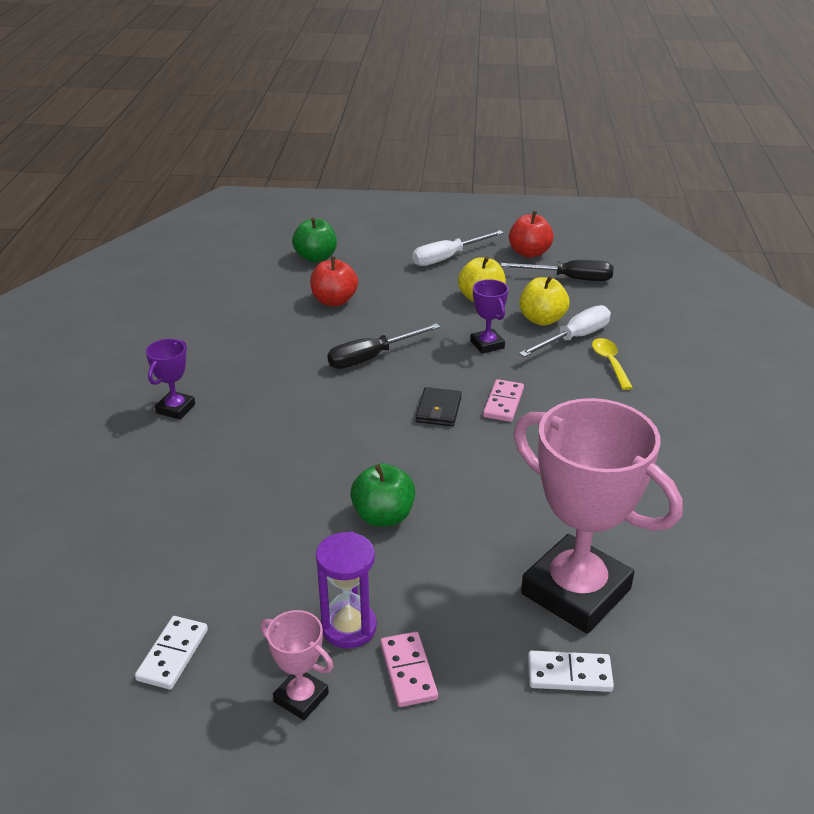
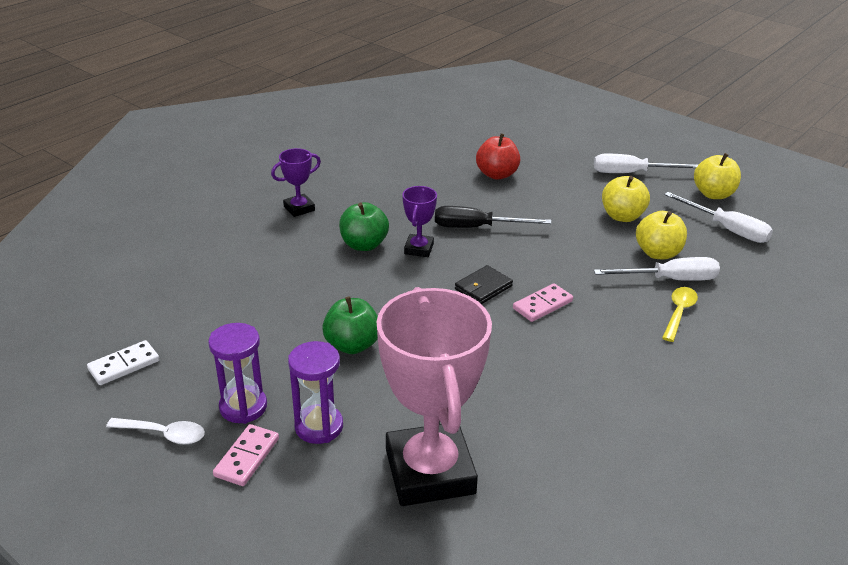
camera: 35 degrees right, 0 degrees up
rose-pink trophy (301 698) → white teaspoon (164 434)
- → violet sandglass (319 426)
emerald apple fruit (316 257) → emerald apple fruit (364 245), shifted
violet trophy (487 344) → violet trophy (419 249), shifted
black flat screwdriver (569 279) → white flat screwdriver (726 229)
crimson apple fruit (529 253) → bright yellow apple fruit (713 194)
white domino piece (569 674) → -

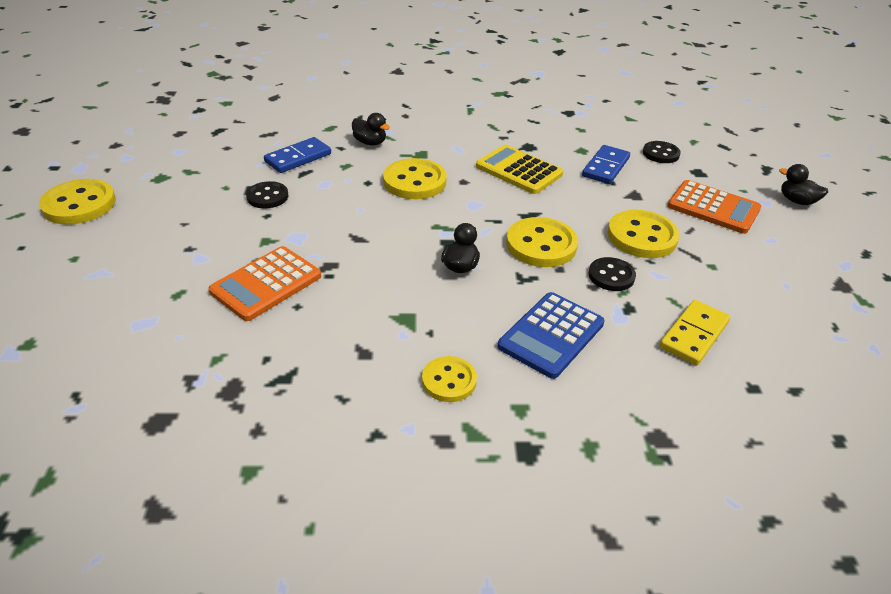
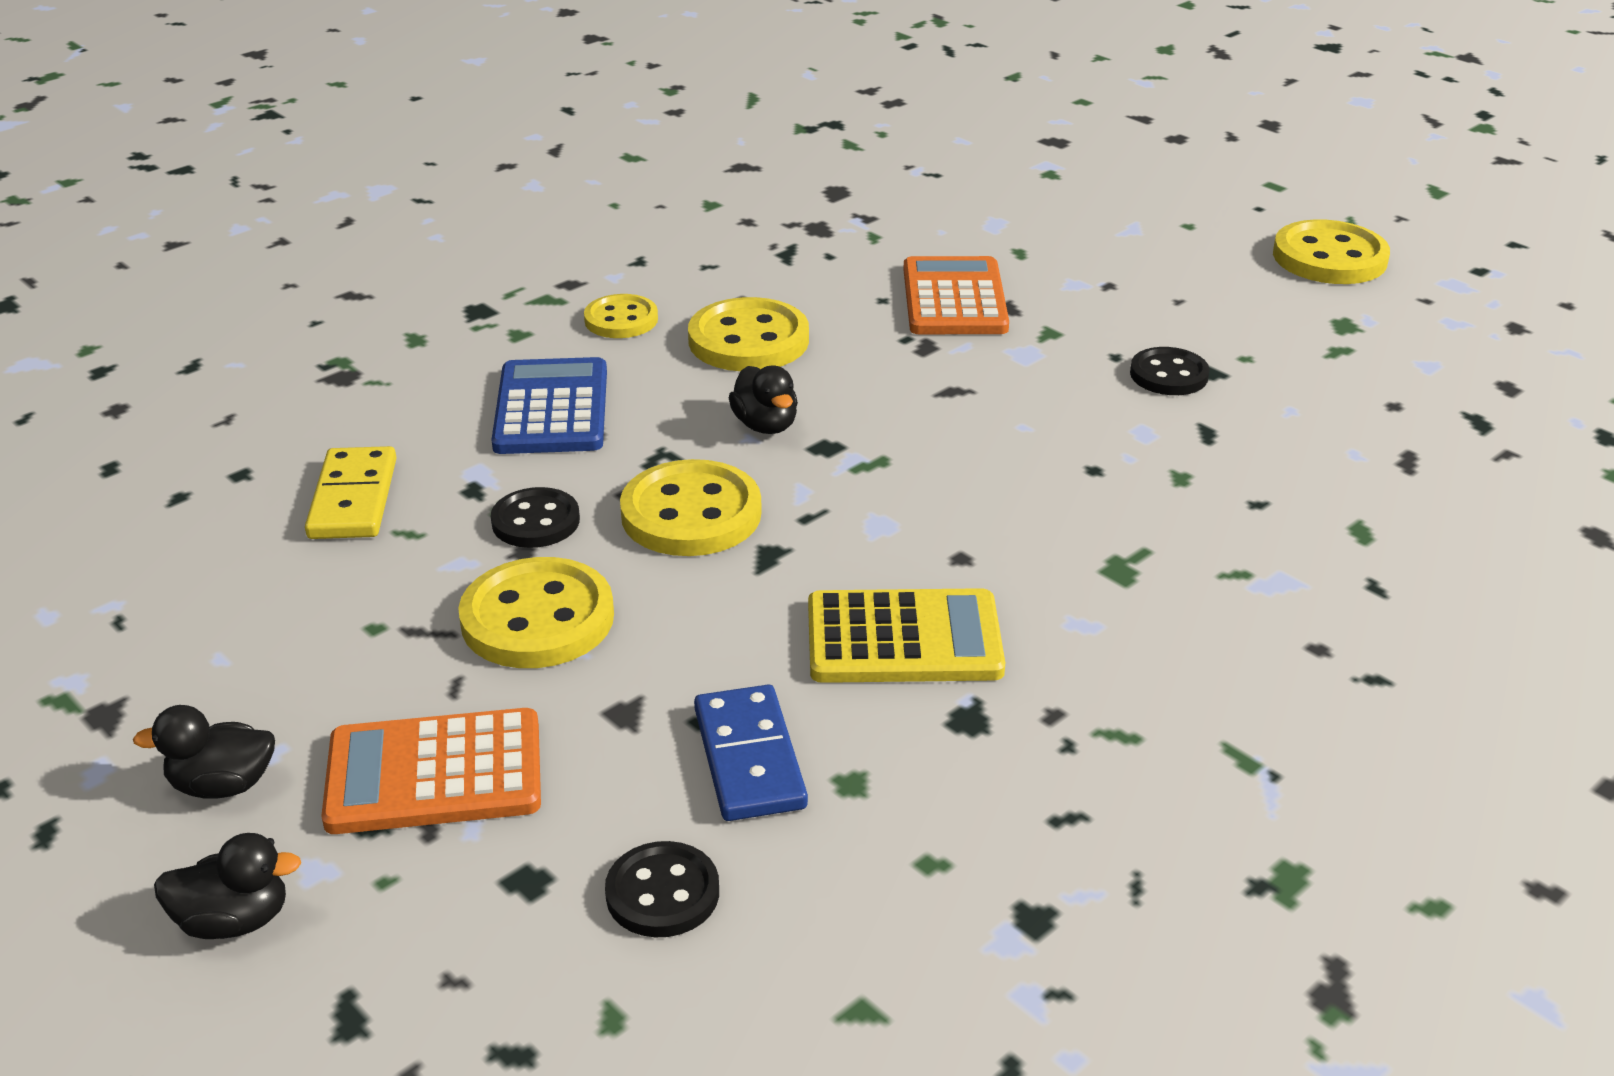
camera: 140 degrees right, 5 degrees down
black toy duck (370 142) → black toy duck (223 785), shifted
bright yellow sewing button (414 181) → bright yellow sewing button (748 340), shifted
royal blue domino piece (298 158) → -

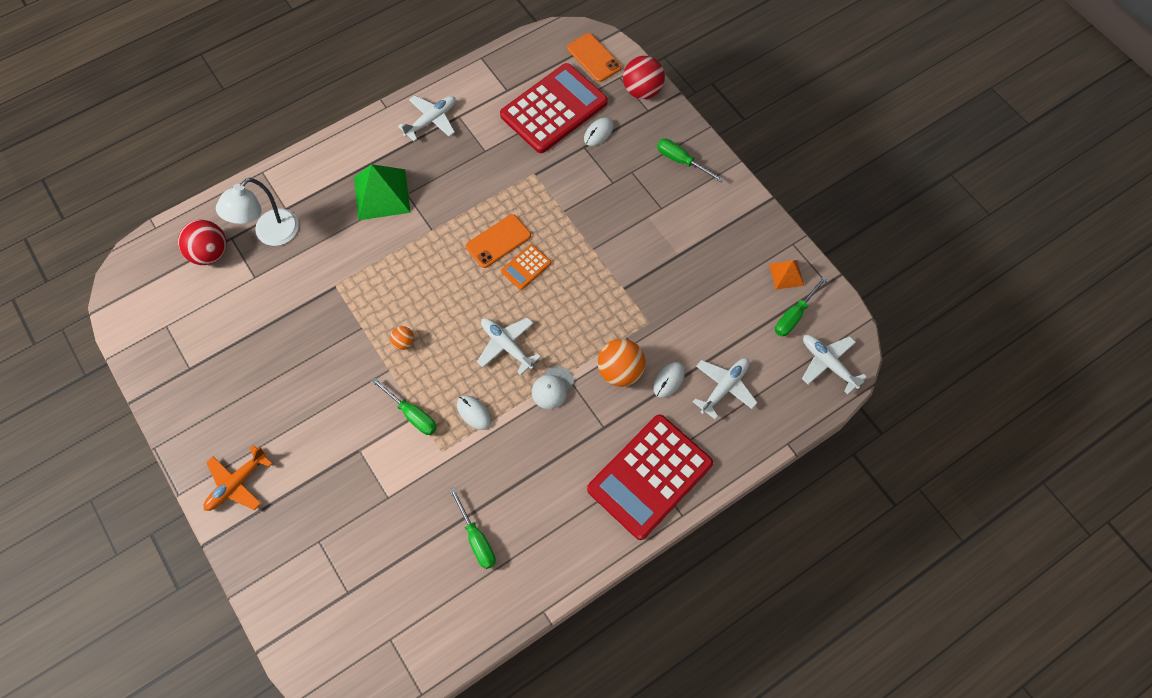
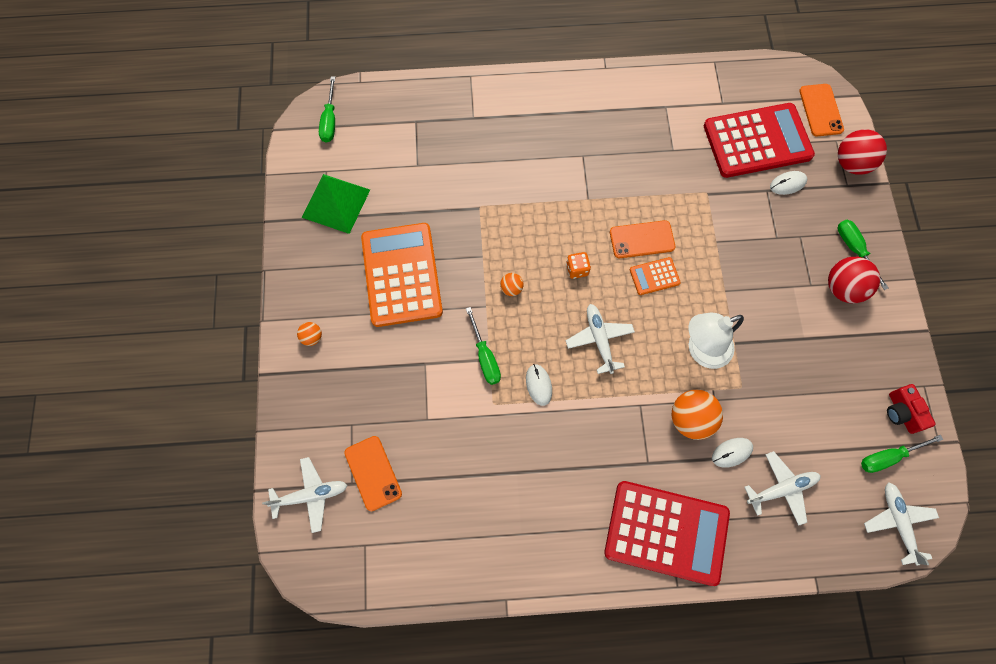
camera: 30 degrees right, 5 degrees up
white plane (431 120) → white plane (311 495), shifted
orange-coloured plane (237 484) → orange-coloured play ball (312 337)
emerald pyramid (382 194) → emerald pyramid (336 203), shifted
emerald flat screwdriver (476 538) → emerald flat screwdriver (330 120), shifted
- → orange-coloured mobile phone (373 473)
- → orange-coloured adding machine (402 275)
- → orange-coloured die (577 269)
crimson adding machine (649 476) → crimson adding machine (666 532), 150 degrees counterclockwise
white lamp (270 234) → white lamp (701 351), shifted
crimson play ball (210 253) → crimson play ball (843 288), shifted
orange-coloured pyramid (786 274) → crimson camera (901 412)
white cap (552 387) → -

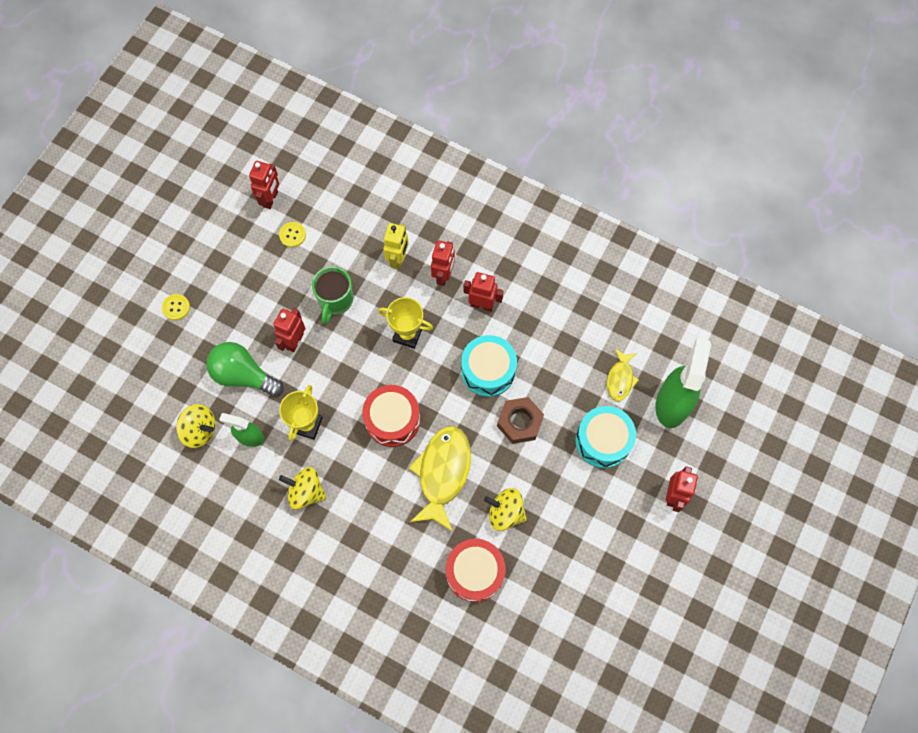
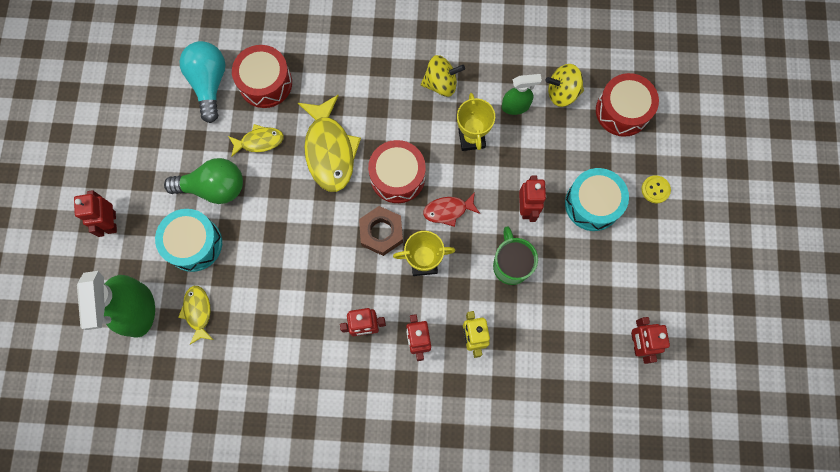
camera: 155 degrees right, 5 degrees up
emerald bulb (243 375) → emerald bulb (214 188), shifted
- → aqua bulb (209 83)
bright yellow whirligig (505 512) → bright yellow fish (259 141)
dark brown hexagon nut (520 422) → dark brown hexagon nut (381 232), shifted
- → crimson fish (448 210)
aqua snare drum (488 370) → aqua snare drum (592 204), shifted
- → crimson snare drum (622 111)
bright yellow sewing button (292 235) → -

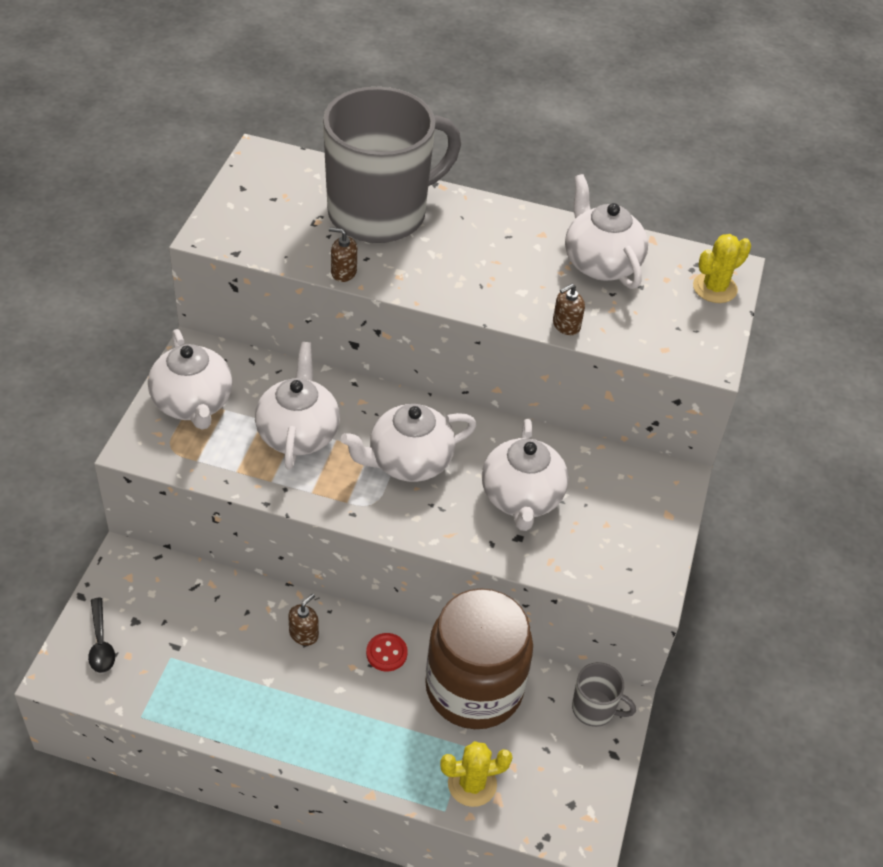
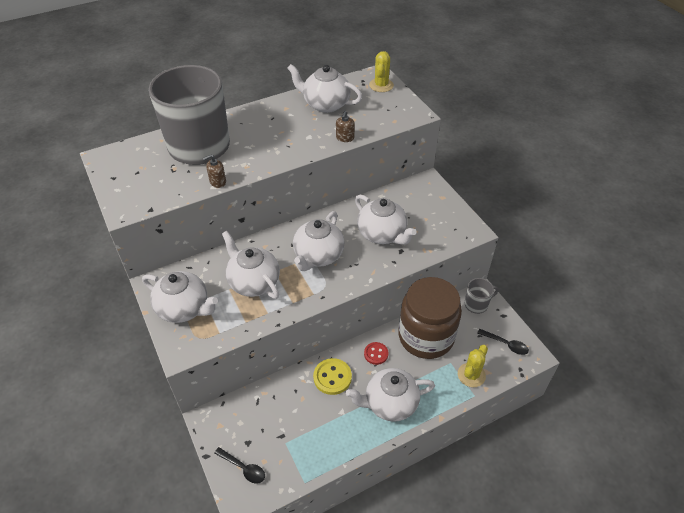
camera: 40 degrees left, 0 degrees up
dark brown pump bottle (304 634) → bright yellow sewing button (332 377)
- → white teapot (390 403)
- → black teaspoon (506 344)

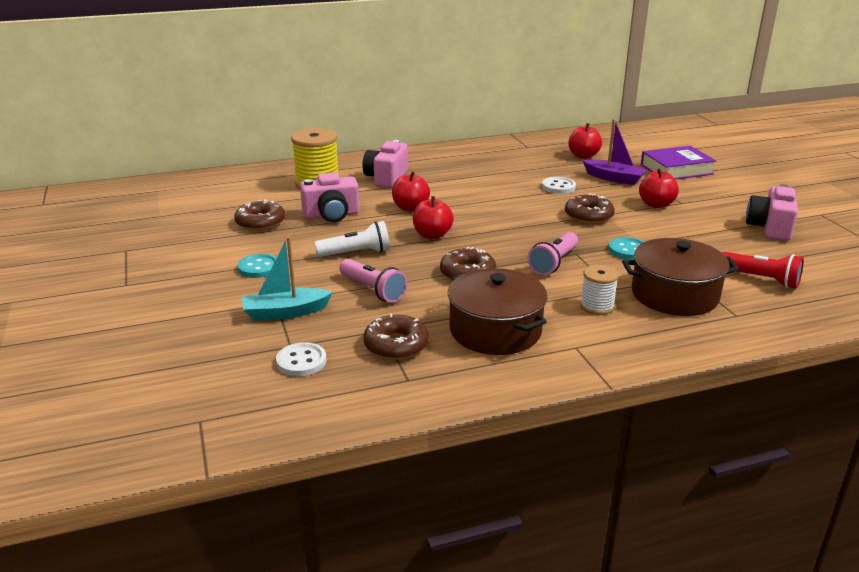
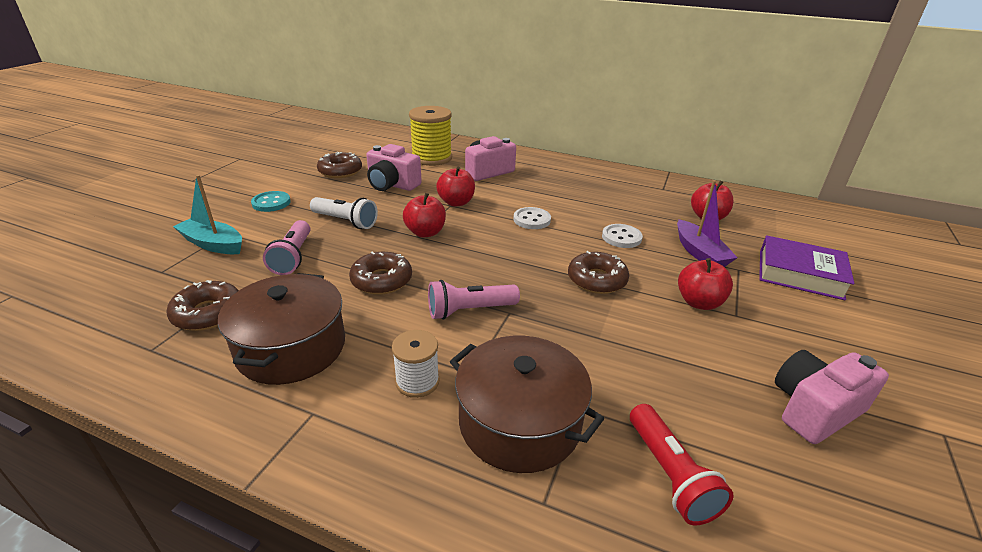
camera: 40 degrees right, 5 degrees up
white sewing button (301 361) → white sewing button (532 220), shifted
aqua sewing button (628 250) → -

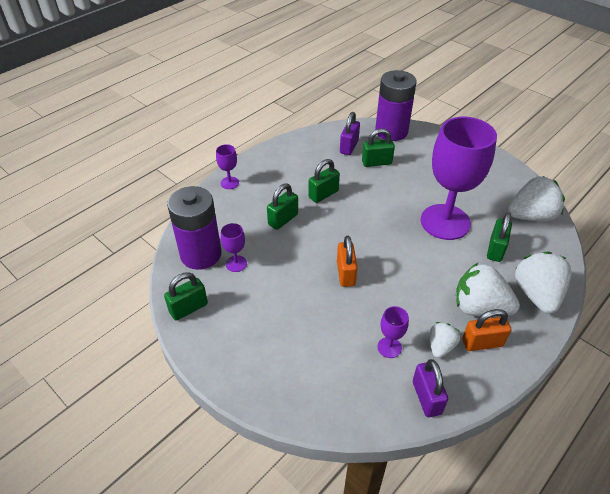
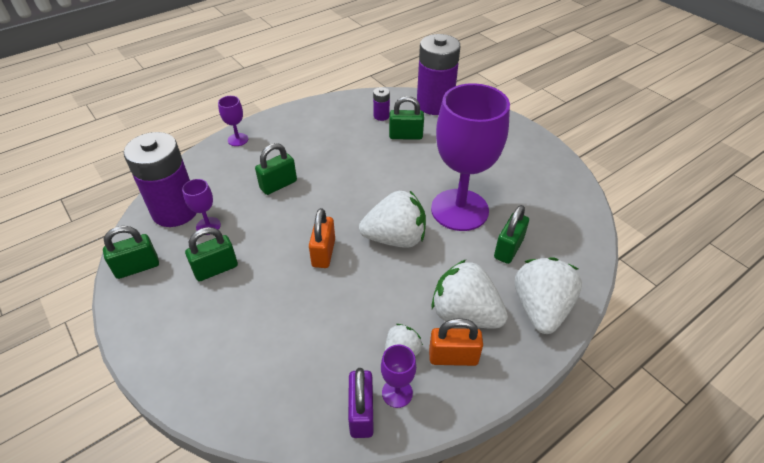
camera: 10 degrees right, 0 degrees up
emerald small lock (323 194) → emerald small lock (216 269), shifted
white toy strawberry (531 216) → white toy strawberry (395 238), shifted
violet small lock (349 147) → violet battery (381 116)
violet wine glass (389 347) → violet wine glass (397 393), shifted

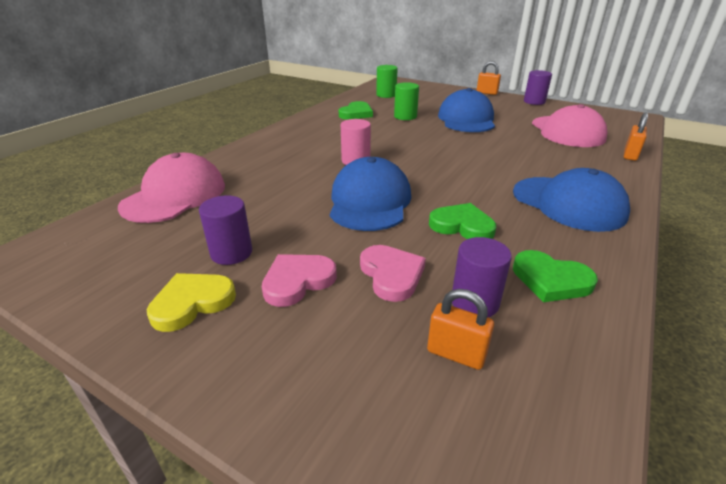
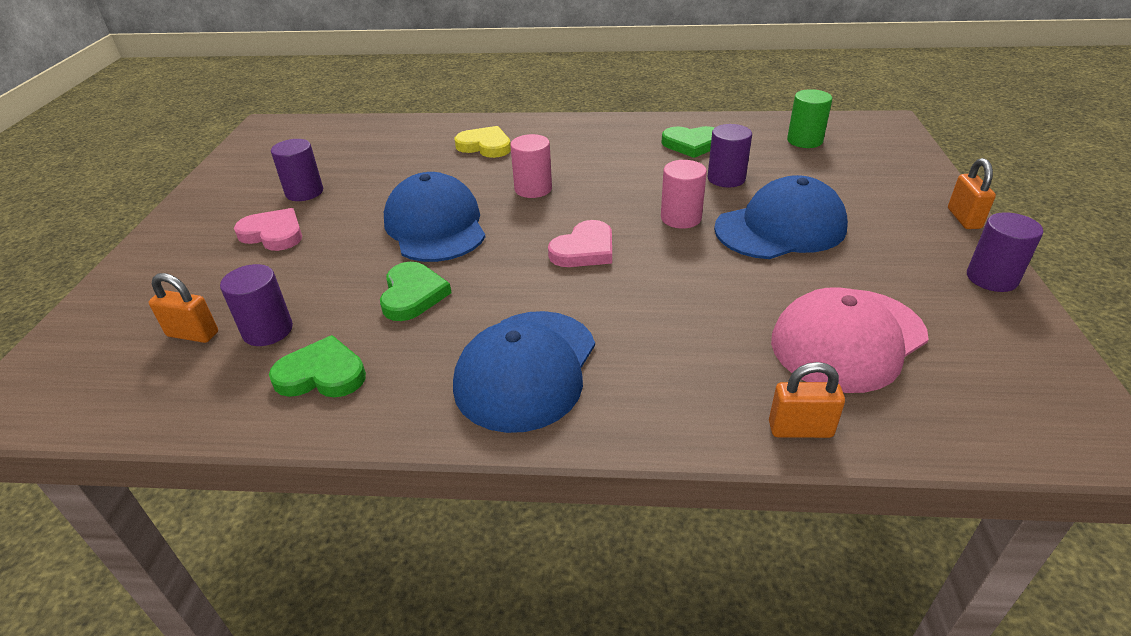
camera: 65 degrees right, 5 degrees up
orange-coloured small lock (456 354) → orange-coloured small lock (193 334), 75 degrees counterclockwise
emerald heart (550 280) → emerald heart (322 374), 90 degrees clockwise
royal blue cap (369 201) → royal blue cap (435 225), 90 degrees counterclockwise
bright yellow heart (192 303) → bright yellow heart (485 146), shifted
rose-pink heart (391 275) → rose-pink heart (584 250), shifted
- → rose-pink cylinder shape (681 218)
emerald cylinder shape (405 116) → violet cylinder shape (726 178)
rose-pink cap (175 195) → -

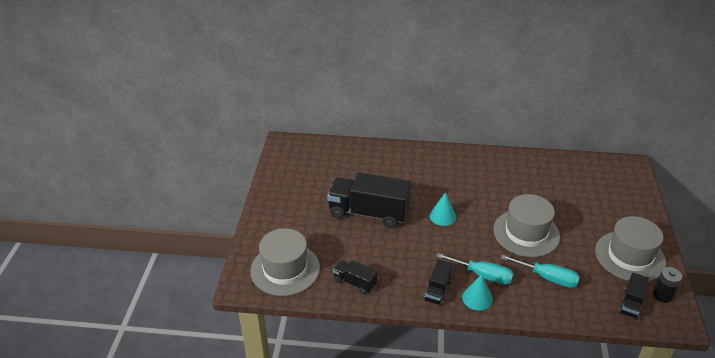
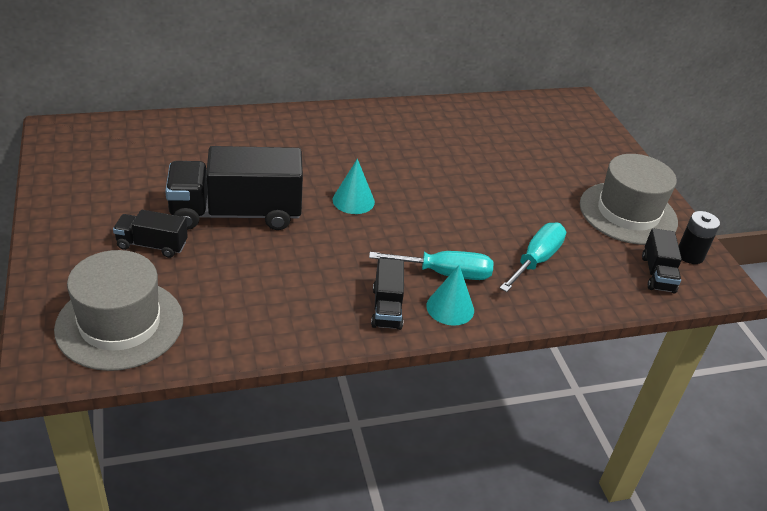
camera: 25 degrees left, 0 degrees up
black lorry (355 282) → black lorry (152 245), shifted
aqua flat screwdriver (547 278) → aqua flat screwdriver (536 260), 60 degrees counterclockwise
gray hat (526 233) → -

